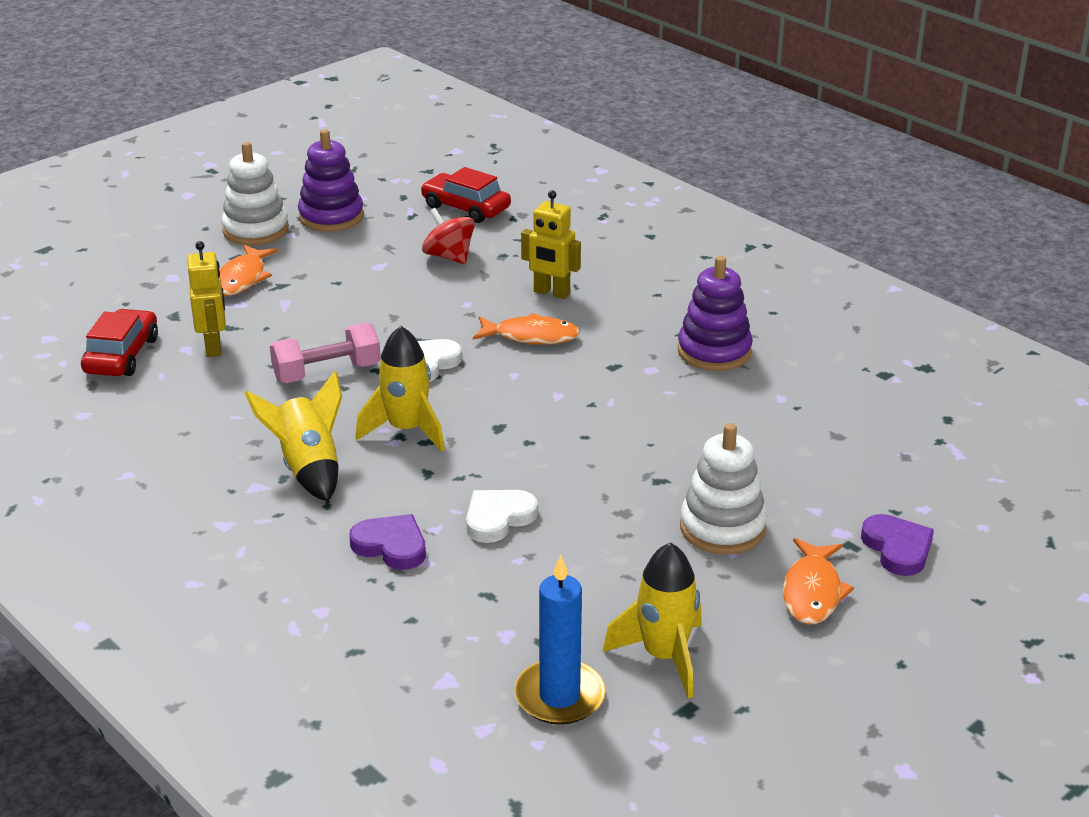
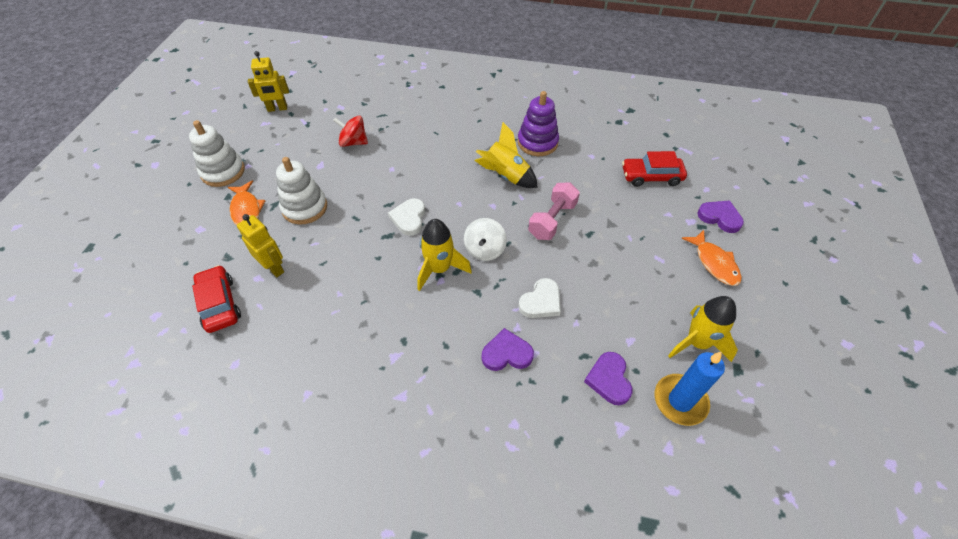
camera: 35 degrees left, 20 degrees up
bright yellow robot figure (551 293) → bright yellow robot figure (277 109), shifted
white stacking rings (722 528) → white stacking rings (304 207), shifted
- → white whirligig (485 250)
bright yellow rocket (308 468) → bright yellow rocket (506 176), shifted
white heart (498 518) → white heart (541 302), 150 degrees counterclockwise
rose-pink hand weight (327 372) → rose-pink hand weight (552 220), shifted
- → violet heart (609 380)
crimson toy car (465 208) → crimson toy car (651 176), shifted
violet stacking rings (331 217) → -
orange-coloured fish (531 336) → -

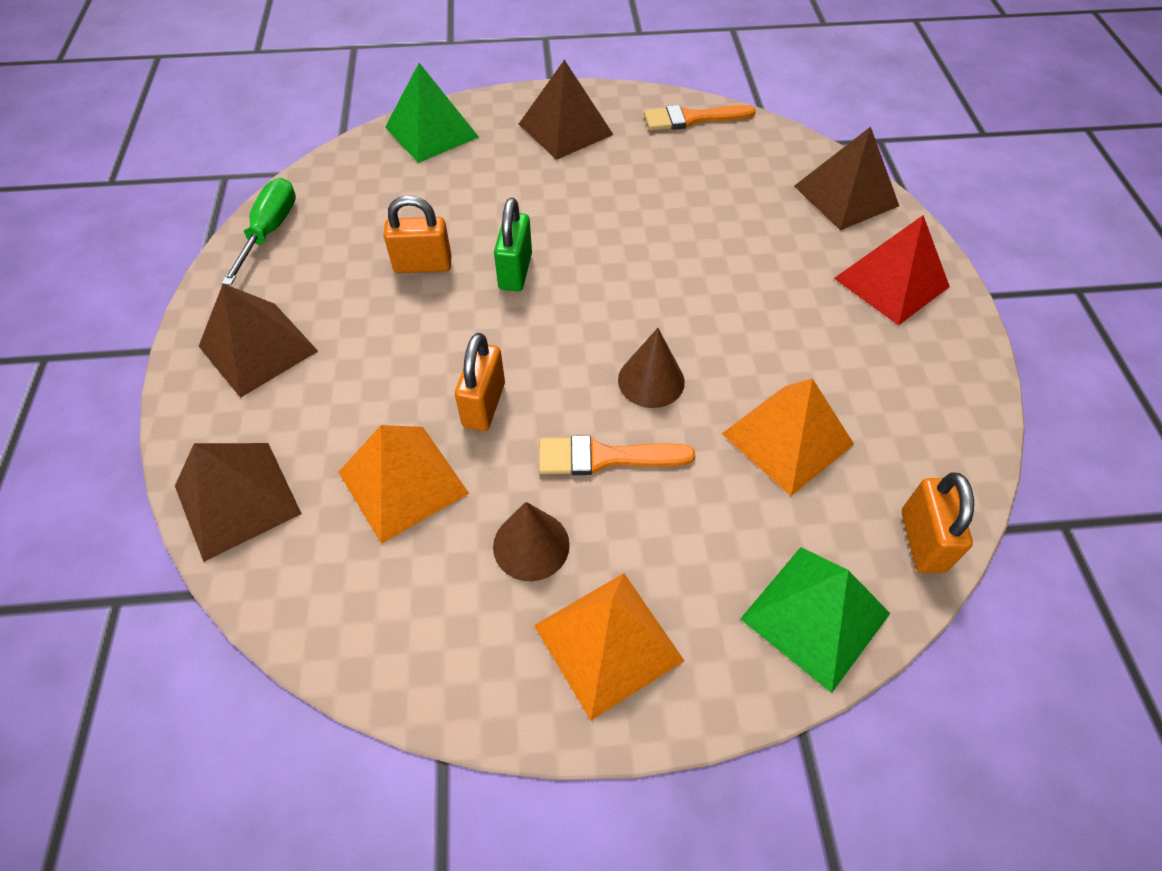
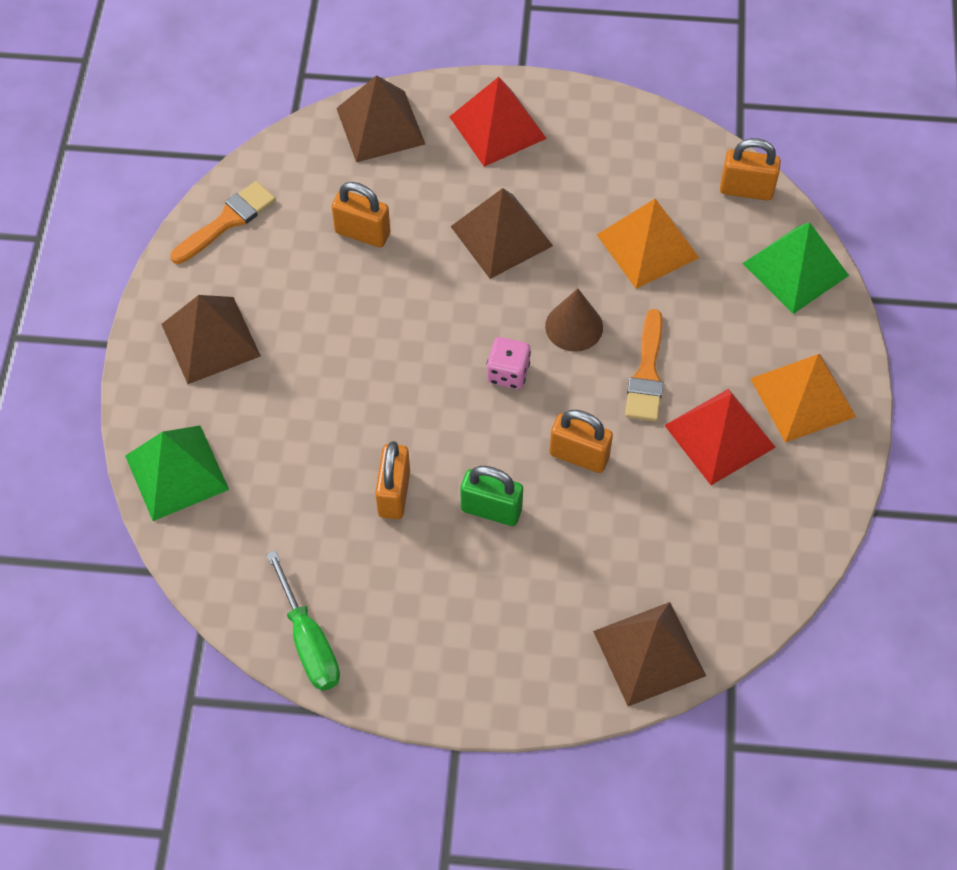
camera: 80 degrees left, 5 degrees up
orange-coloured paint brush (692 119) → orange-coloured paint brush (227 221), 135 degrees counterclockwise
emerald flat screwdriver (269 232) → emerald flat screwdriver (308 641), 135 degrees counterclockwise
- → orange-coloured small lock (362 233)
dark brown pyramid (258 348) → dark brown pyramid (501 236), shifted
emerald small lock (515 271) → emerald small lock (491 509), shifted
- → rose-pink die (508 373)
dark brown cone shape (531 545) → crimson pyramid (720 436)
orange-coloured pyramid (403 482) → -

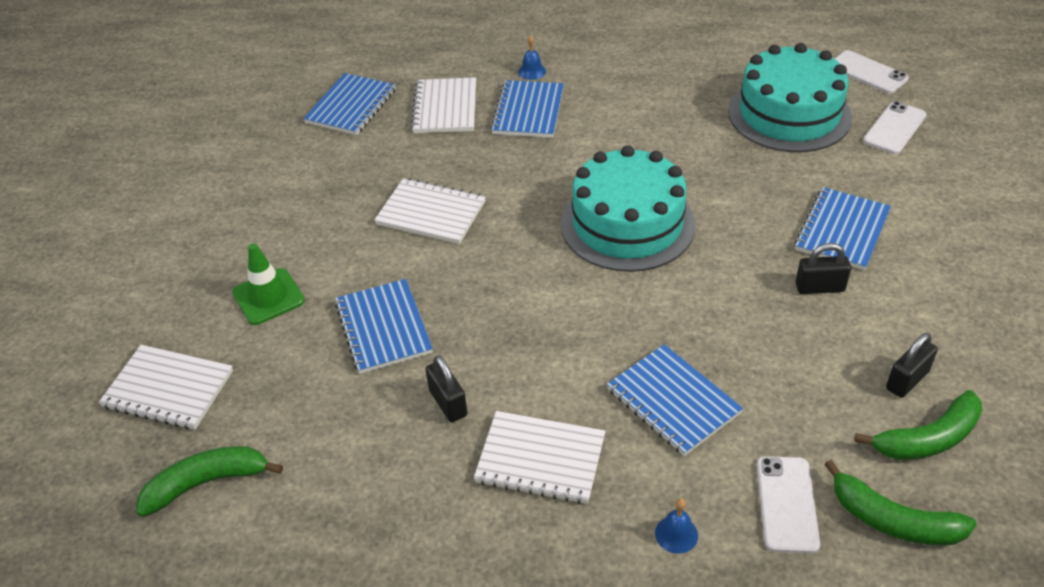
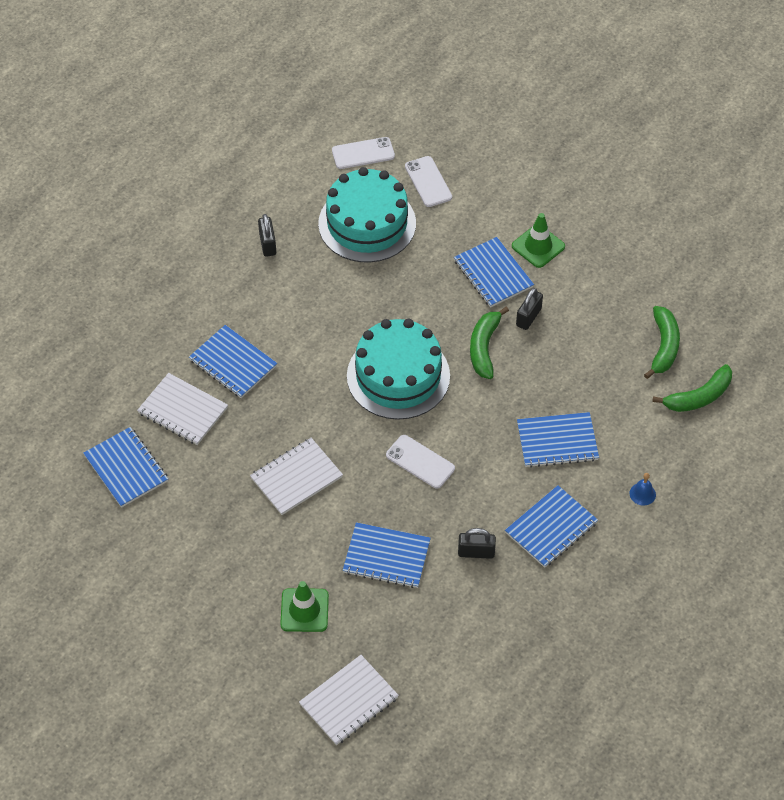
camera: 60 degrees left, 10 degrees up
black small lock (907 380) → black small lock (267 244), shifted
white mobile phone (787 504) → white mobile phone (420 462), shifted
emerald toy banana (207 483) → emerald toy banana (484 348), shifted
white exercise book (540 459) → royal blue exercise book (551 528)
- → emerald safety cone (538 246)
royal blue school bell (532 71) → -

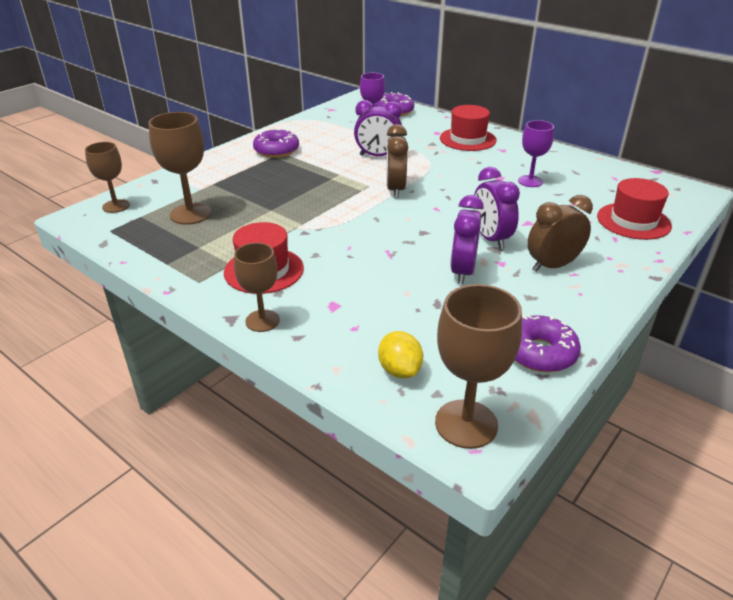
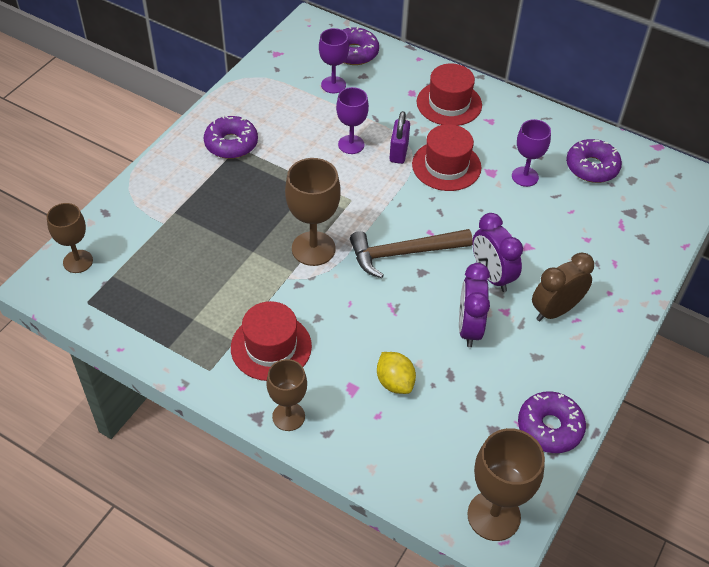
camera: 10 degrees left, 15 degrees up
dark brown wine glass (190 214) → dark brown wine glass (313 248), shifted
violet bedside clock (378 156) → violet wine glass (351 144)
- → dark brown hammer (403 253)
bright yellow lemon (399 370) → bright yellow lemon (395 382), shifted
- → violet small lock (398 152)
crimson hat (633 221) → crimson hat (446 166), shifted
- → violet glazed donut (592 167)
dark brown bedside clock (395 189) → -

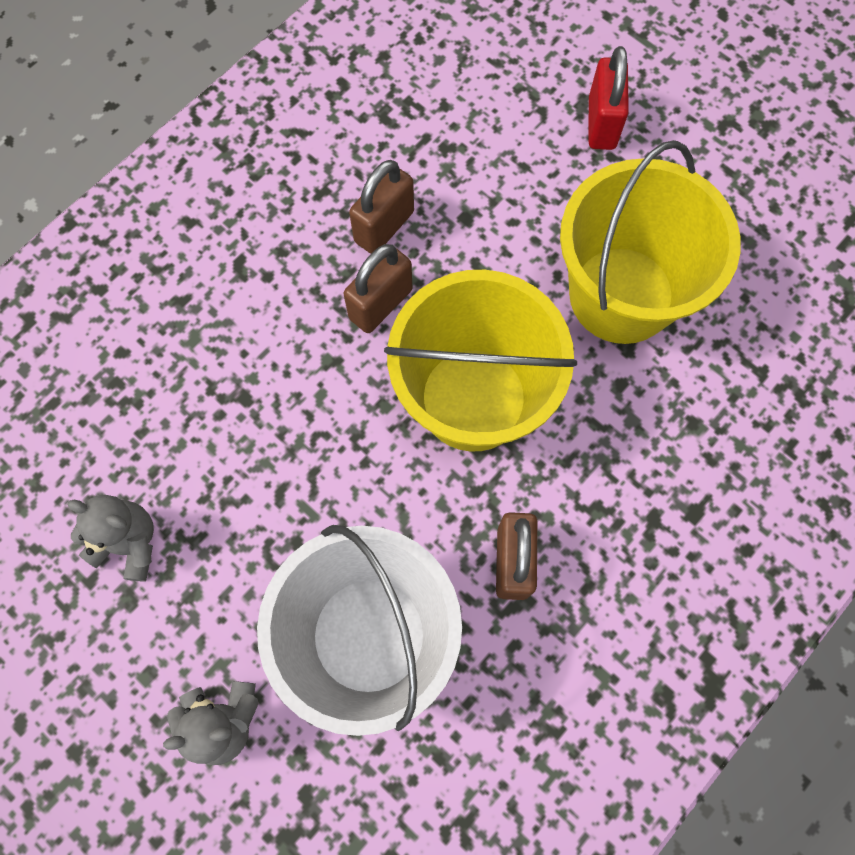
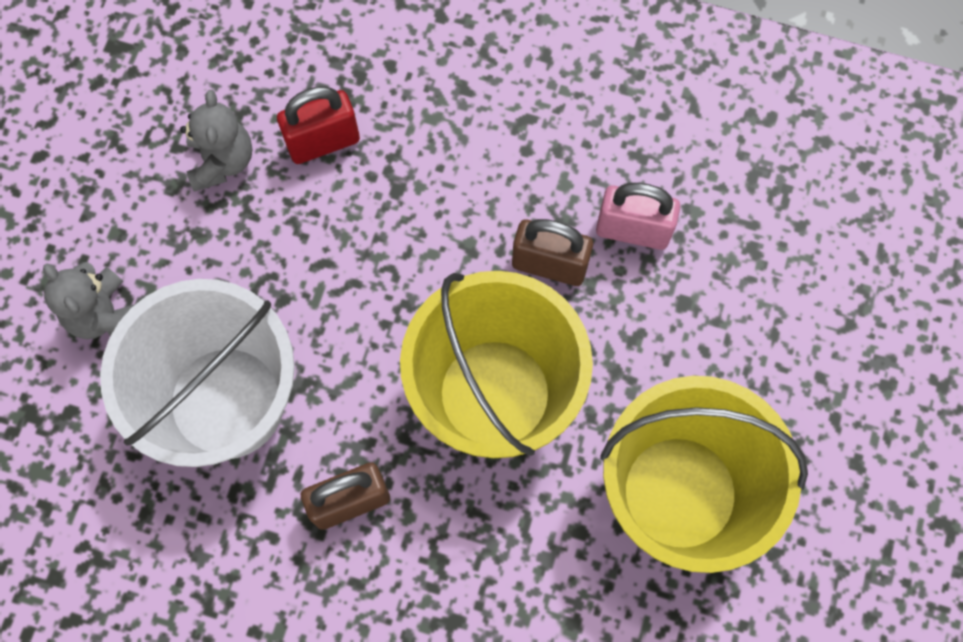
camera: 65 degrees right, 0 degrees up
crimson small lock (601 123) → crimson small lock (323 142), shifted
dark brown small lock (384 227) → rose-pink small lock (633 230)

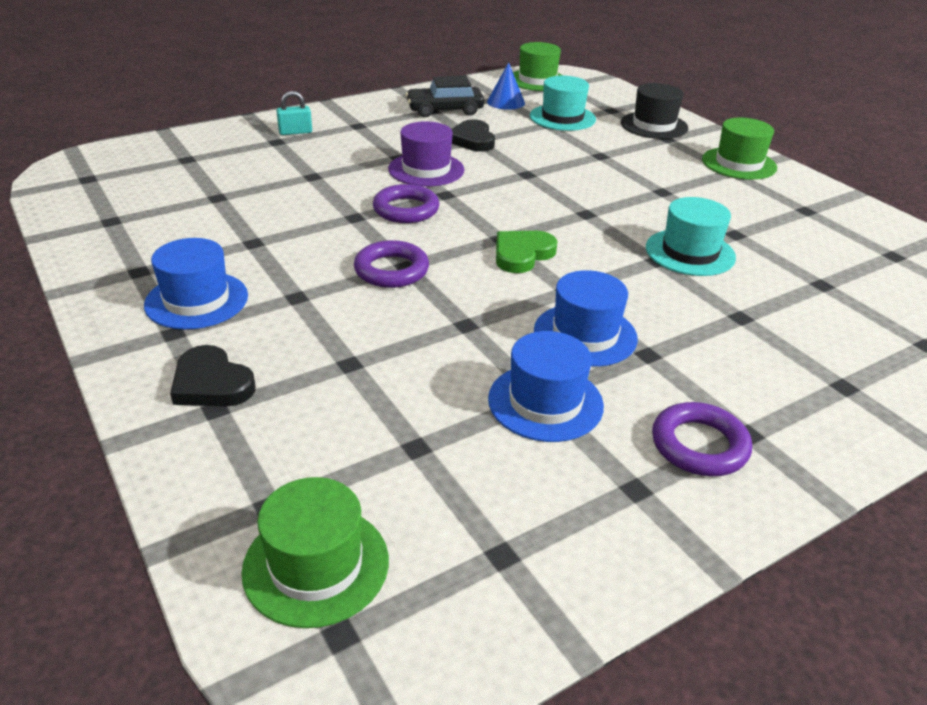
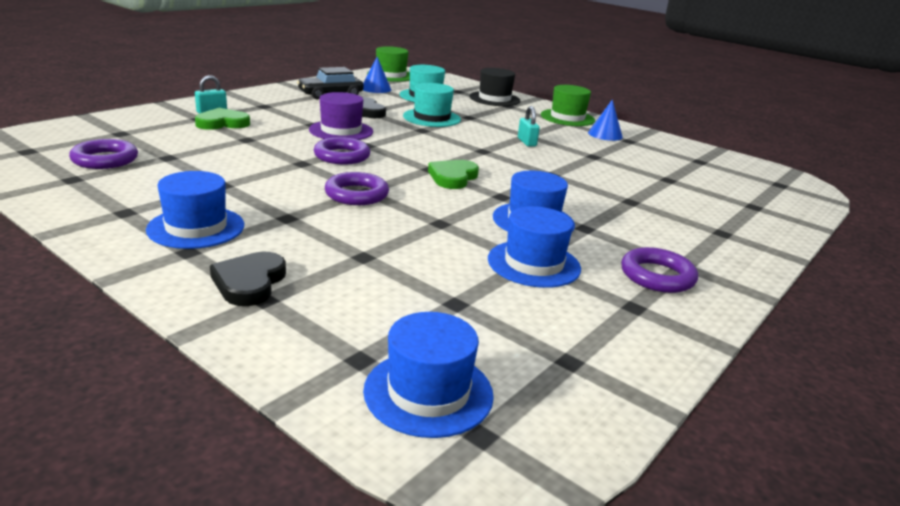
camera: 20 degrees left, 10 degrees down
- → violet torus (105 159)
- → emerald heart (222 123)
black heart (211 383) → black heart (249 282), 75 degrees clockwise
emerald hat (316 565) → royal blue hat (428 392)
aqua hat (690 252) → aqua hat (432 118), shifted
- → aqua small lock (526 142)
- → royal blue cone shape (605 135)

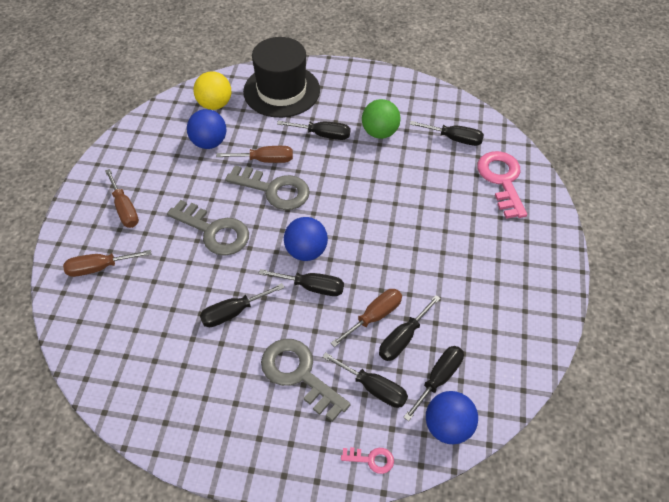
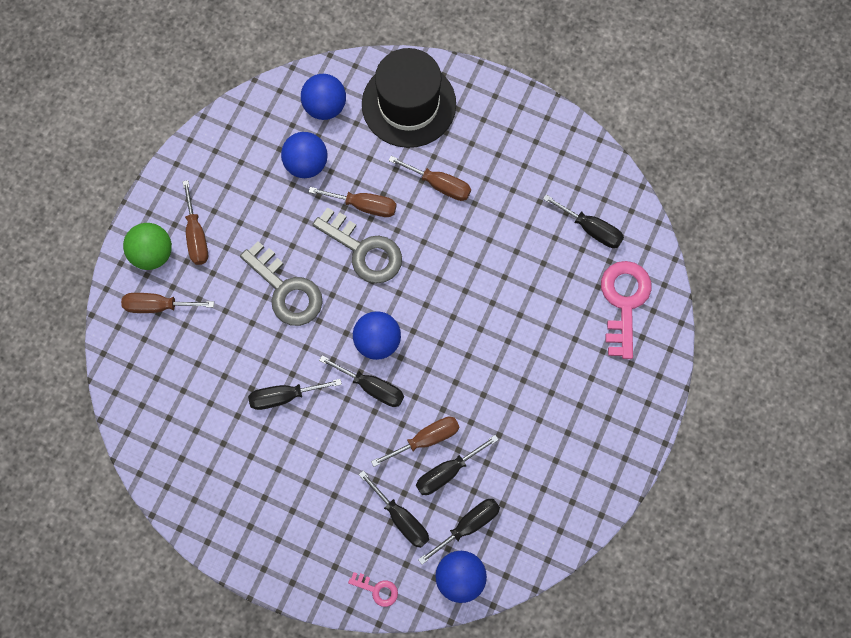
camera: 15 degrees right, 20 degrees up
emerald play ball (380 132) → emerald play ball (153 254), shifted
bright yellow play ball (215 104) → royal blue play ball (325 107)
black flat screwdriver (323 135) → dark brown flat screwdriver (439 185)
gray key (299 374) → -

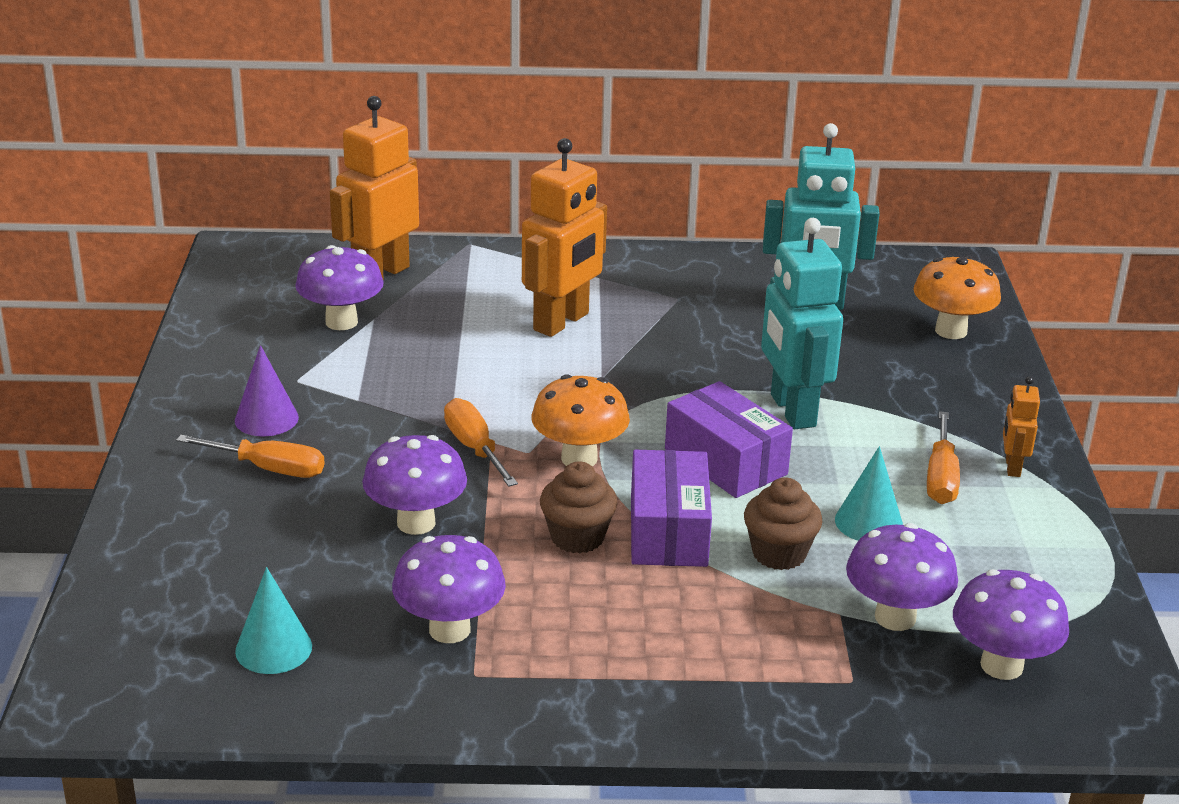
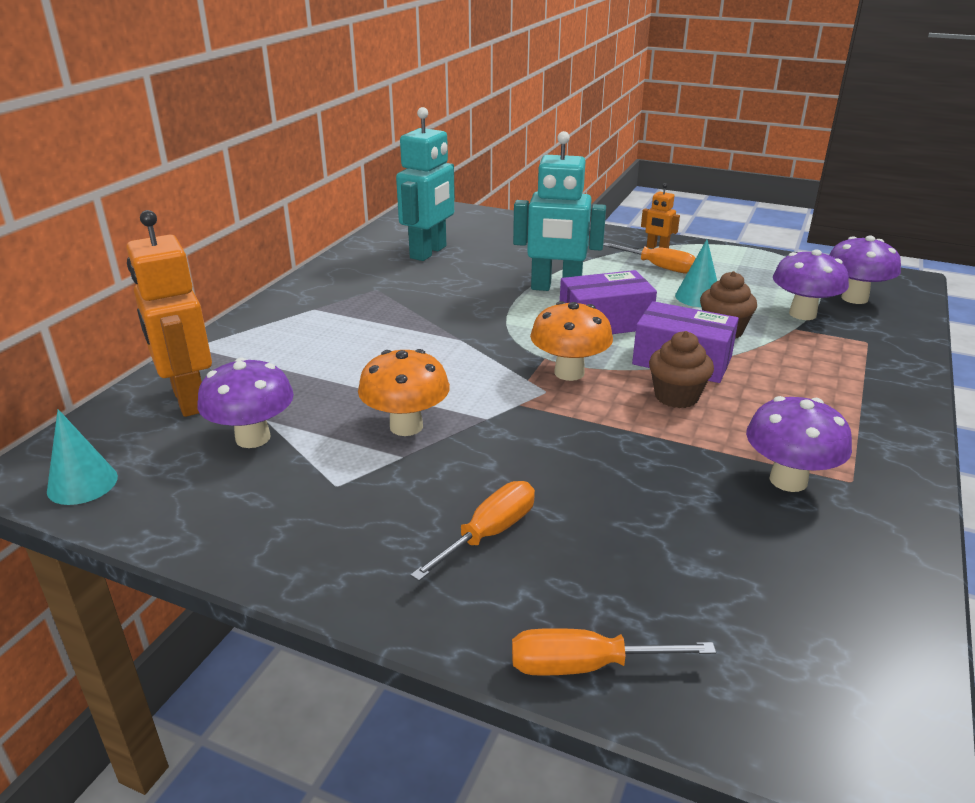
camera: 65 degrees left, 0 degrees up
aqua cone shape (273 648) → aqua cone shape (82 483), shifted
orange-coloured toadstool (951 331) → orange-coloured toadstool (406 426), shifted
orange-coloured flat screwdriver (474 448) → orange-coloured flat screwdriver (585 666), shifted
violet cone shape (266 419) → -
violet toadstool (416 523) → -
orange-coloured robot figure (562 322) → -

